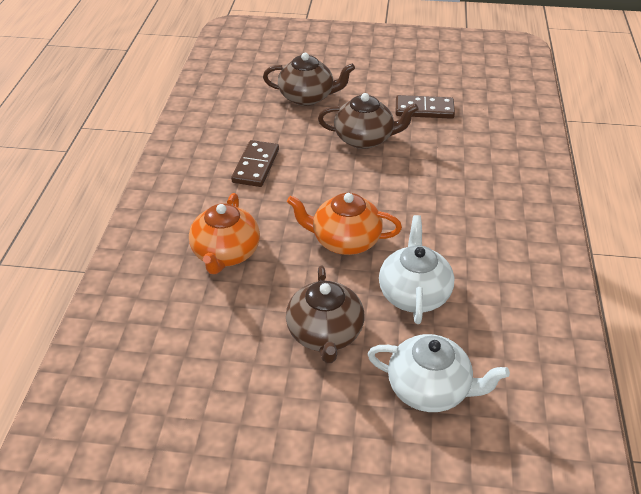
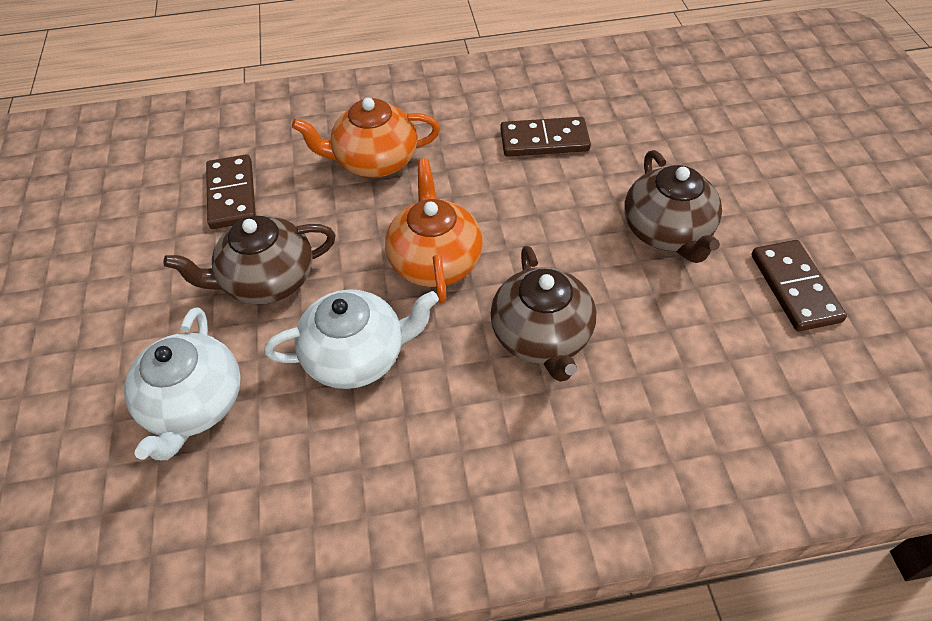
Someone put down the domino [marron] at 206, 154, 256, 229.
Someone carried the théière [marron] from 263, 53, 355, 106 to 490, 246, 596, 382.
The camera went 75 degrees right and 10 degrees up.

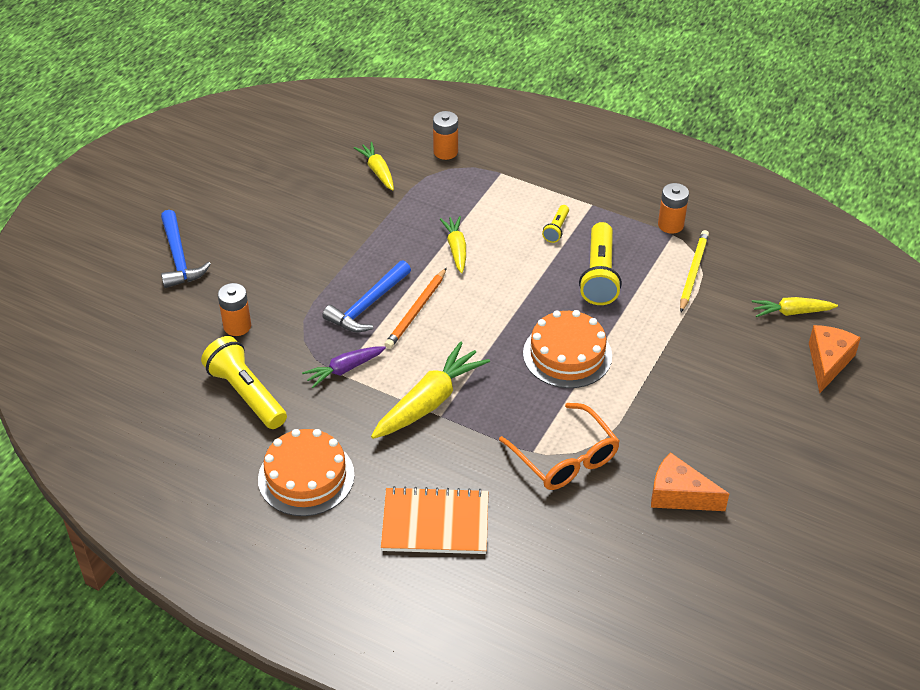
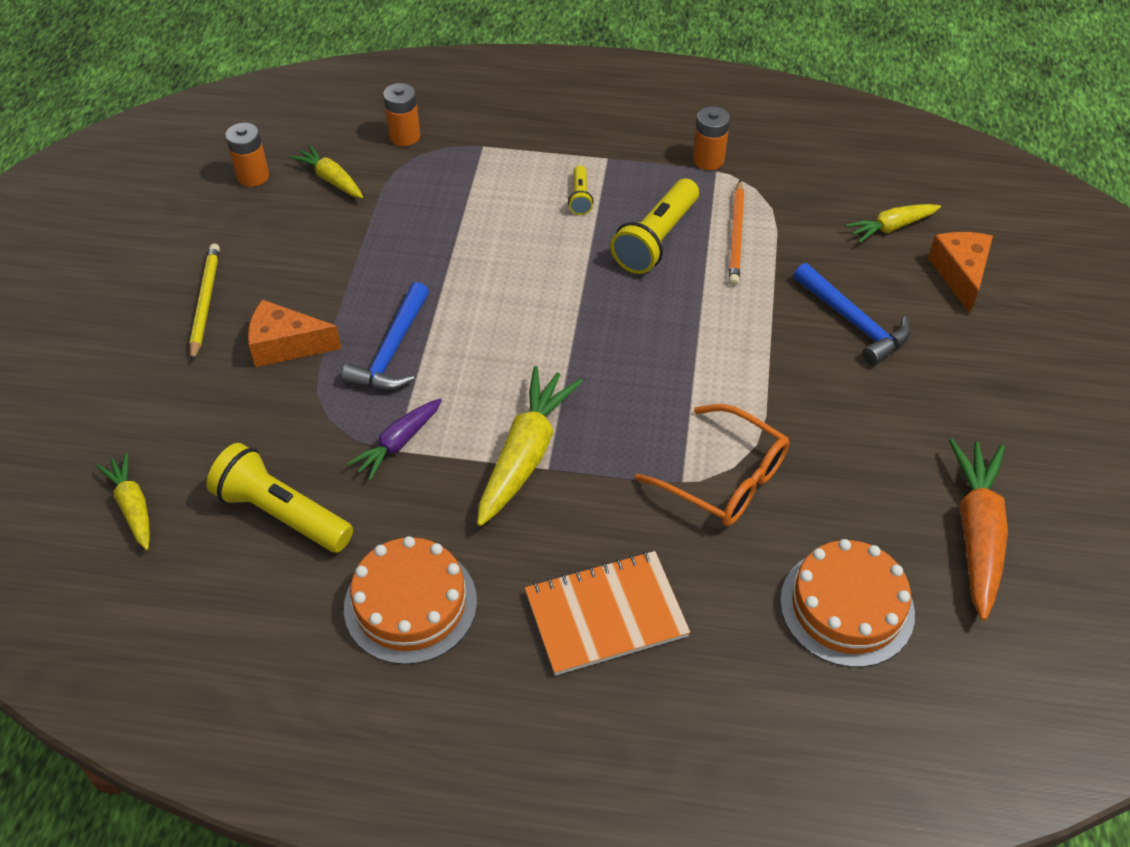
Someone put down the carotte [orange] at 949, 439, 1008, 621.
Someone carried the marteau [bleu] from 161, 210, 211, 288 to 793, 263, 911, 366.
Someone carried the pile [orange] from 218, 283, 251, 336 to 225, 123, 269, 187.
Someone carried the crayon [orange] from 385, 268, 447, 349 to 729, 180, 744, 286.
Someone carried the carotte [jaune] from 440, 216, 466, 273 to 96, 452, 150, 550.
Someone carried the gâteau [orange] from 523, 310, 612, 388 to 780, 539, 915, 667.
Someone carried the fromage [orange] from 651, 452, 729, 511 to 248, 299, 342, 367.
Someone carried the crayon [jaune] from 680, 230, 709, 312 to 189, 244, 220, 361.
Someone rotated the lampe de poche [jaune] at 579, 222, 622, 305 by 45 degrees clockwise.
The camera went 20 degrees left and 5 degrees up.

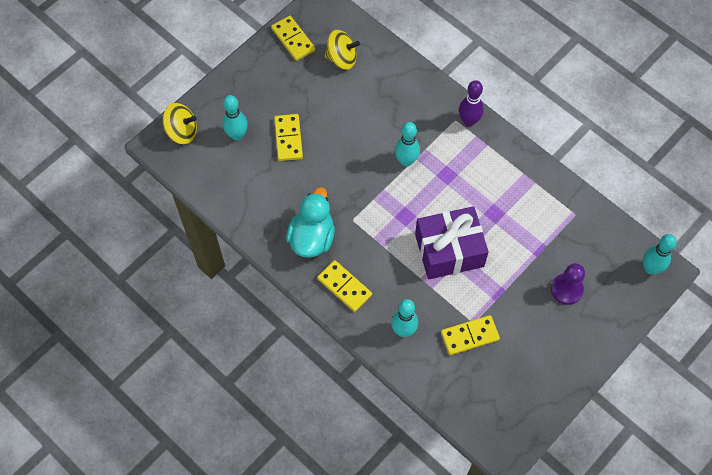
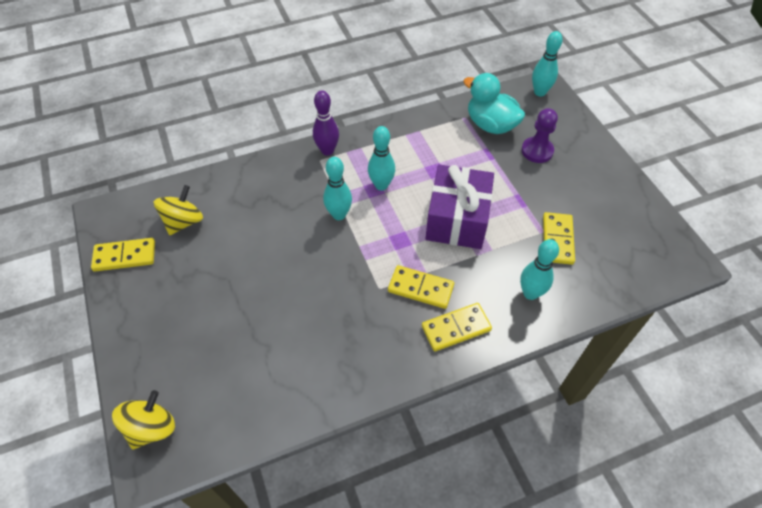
Someone carried the quille [turquoise] from 222, 95, 248, 141 to 368, 126, 395, 191.
Someone carried the domino [jaune] from 274, 114, 303, 161 to 388, 265, 454, 309.
Someone carried the canard [turquoise] from 286, 187, 335, 258 to 463, 73, 525, 134.
The camera went 65 degrees left and 10 degrees down.

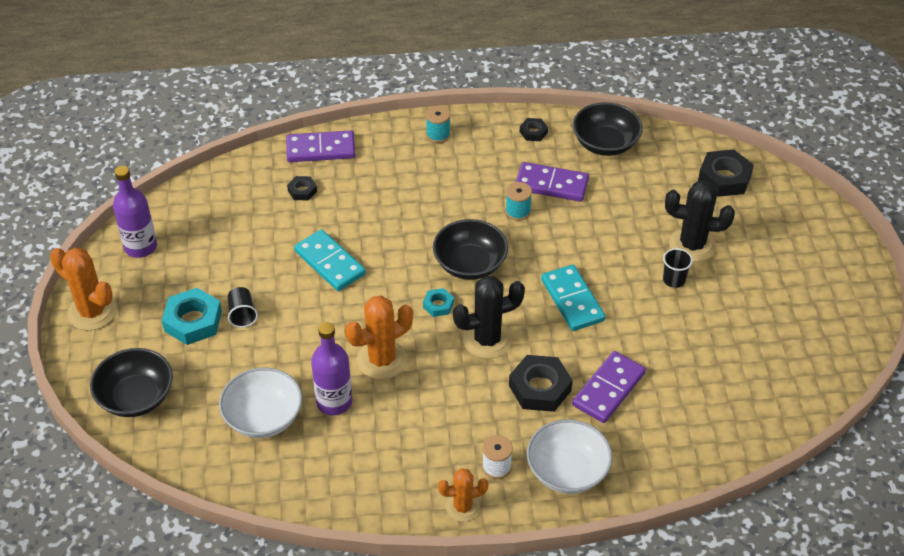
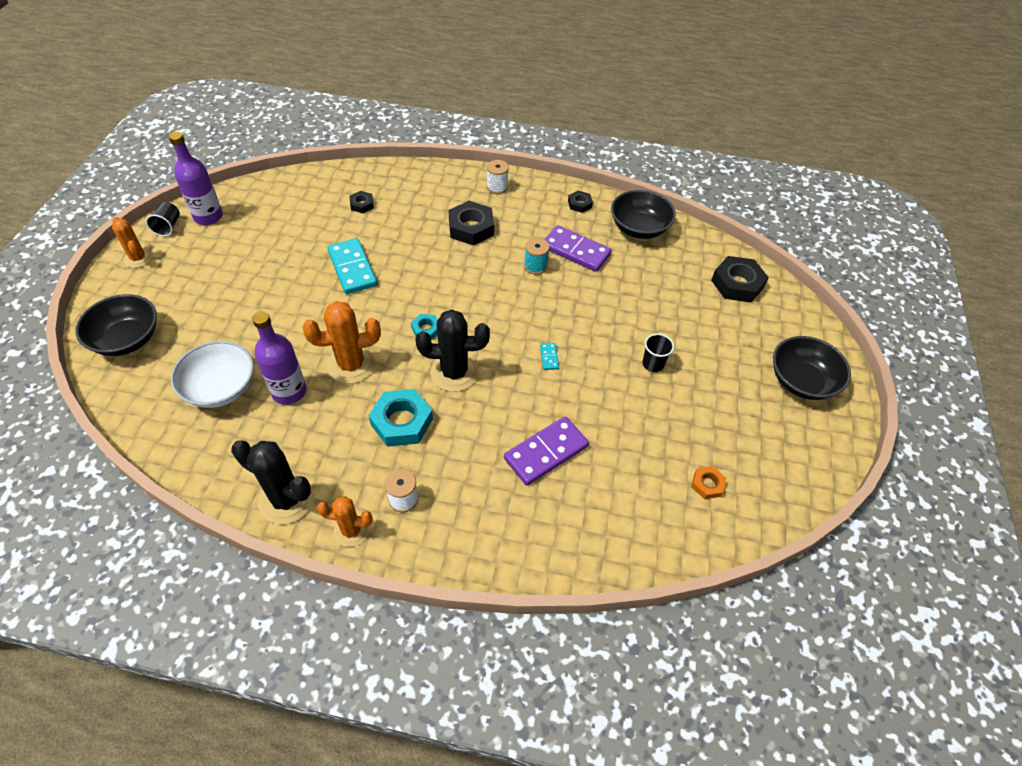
Someone took away the domino [violet] at 286, 130, 355, 162.
Someone took away the bol [blanc] at 527, 419, 612, 494.
Someone put down the écrou [orange] at 691, 466, 726, 499.
Someone carried the écrou [turquoise] from 162, 288, 222, 345 to 368, 389, 433, 447.
Someone carried the gobelet [noir] from 228, 287, 258, 328 to 146, 202, 180, 236.
Someone carried the bol [noir] from 433, 219, 508, 280 to 773, 336, 851, 400.
Someone carried the écrou [noir] from 509, 355, 573, 412 to 448, 201, 494, 245.
Someone carried the cactus [noir] from 665, 181, 735, 262 to 231, 440, 314, 524.
Someone repainted the bobine [turquoise] at 426, 106, 450, 143, which became the bobine [blanc] at 487, 160, 509, 194.
Someone scaled the cactus [orange] at 50, 248, 117, 330 by 0.63.
Someone scaled the domino [turquoise] at 541, 265, 606, 331 by 0.44.
The camera went 15 degrees right and 5 degrees up.

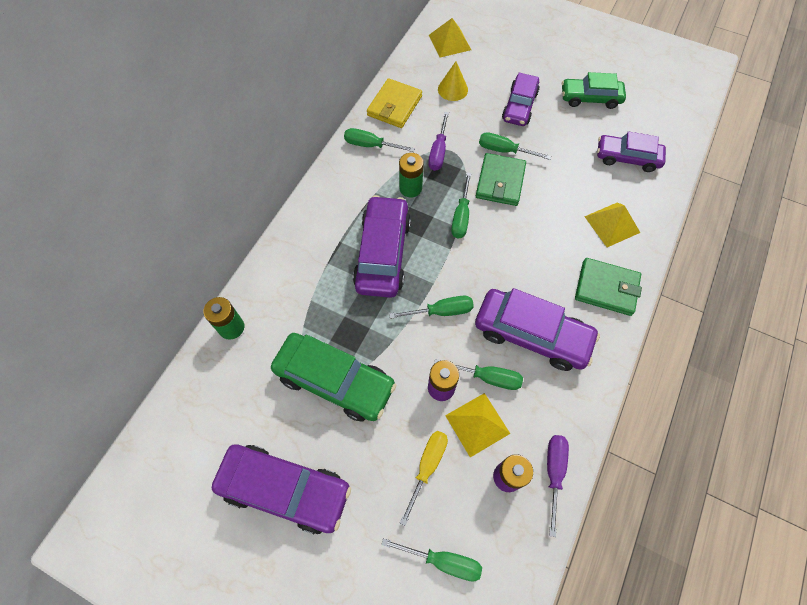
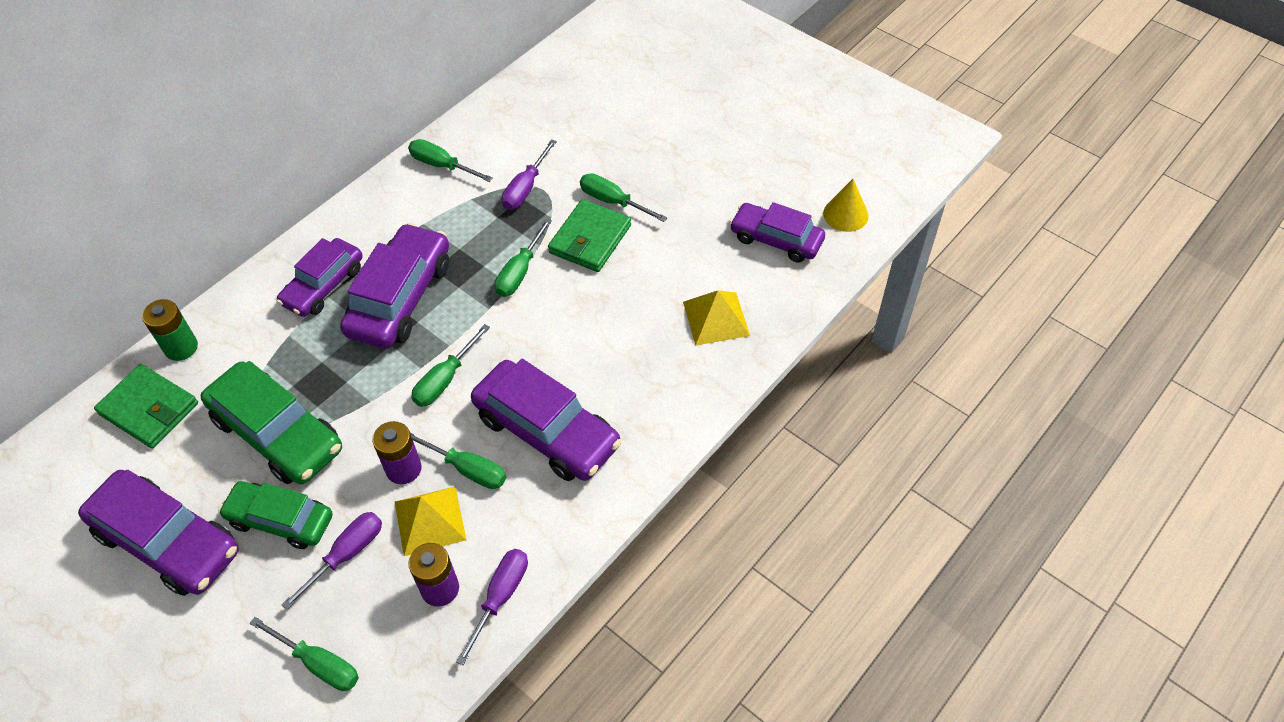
Someone took away the portefeuille [jaune] at 367, 78, 422, 128.
Someone took away the pile [vert] at 399, 153, 424, 197.
Someone took away the pyramide [jaune] at 429, 18, 471, 58.
Someone carried the cône [jaune] from 438, 62, 468, 101 to 823, 179, 869, 232.
Someone carried the voiture [violet] from 502, 73, 540, 126 to 277, 238, 363, 317.
Someone carried the voiture [vert] from 562, 72, 626, 109 to 218, 481, 333, 549.
Someone carried the portefeuille [vert] from 575, 258, 642, 316 to 94, 364, 198, 449.
Someone repainted the tournevis [jaune] at 400, 431, 448, 526, which became the tournevis [violet] at 282, 512, 382, 610.
Someone rotated the tournevis [vert] at 389, 296, 474, 319 by 120 degrees clockwise.
The camera went 15 degrees right and 10 degrees down.

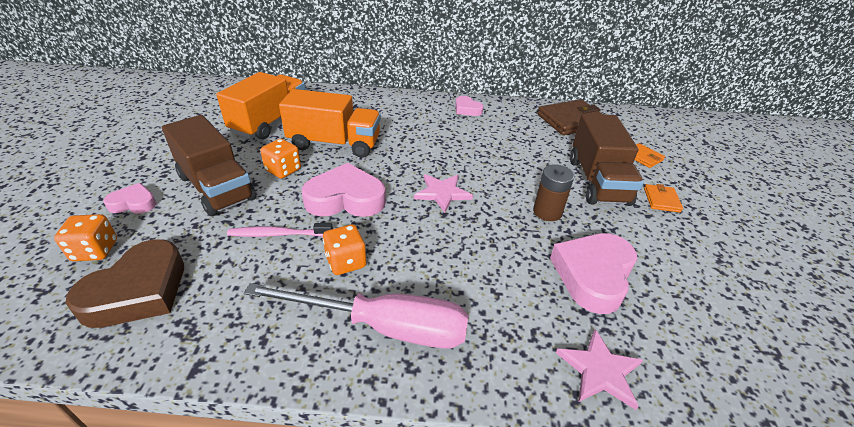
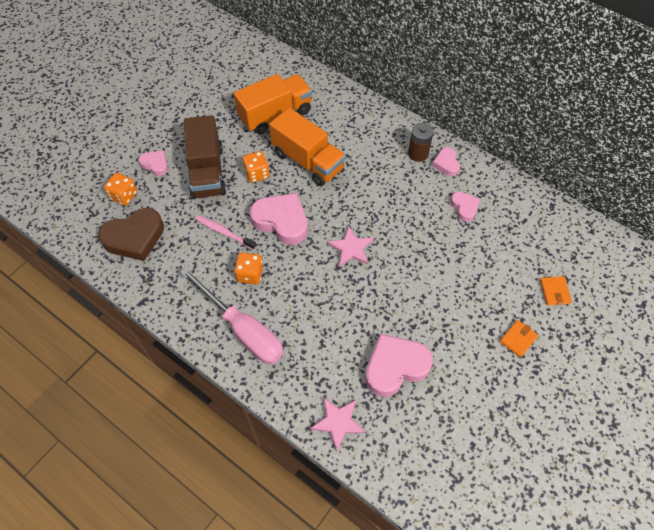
Someone took away the portefeuille [marron] at 537, 100, 602, 135.
Someone took away the camion [marron] at 570, 114, 644, 206.
Someone put down the cœur [rose] at 450, 191, 480, 222.
Someone carried the pile [marron] from 533, 164, 574, 221 to 408, 123, 434, 162.
The camera went 35 degrees right and 20 degrees up.

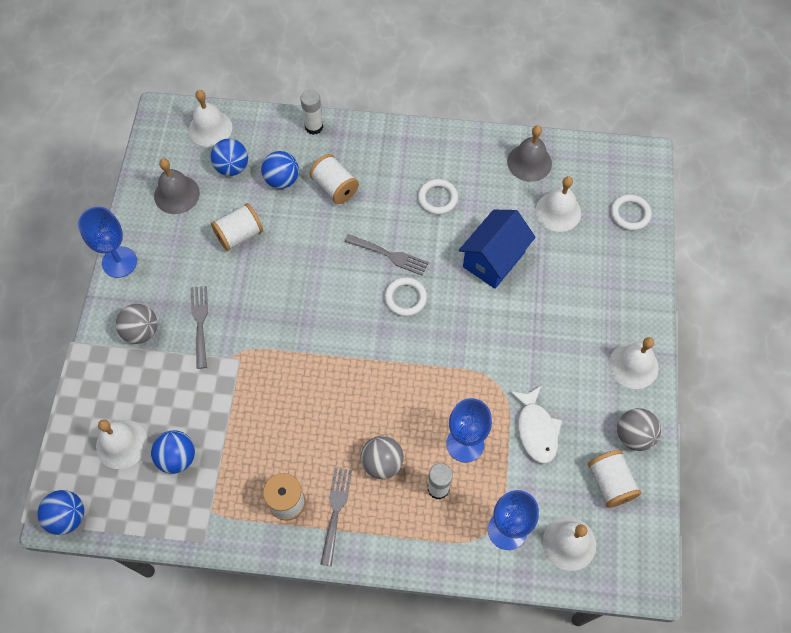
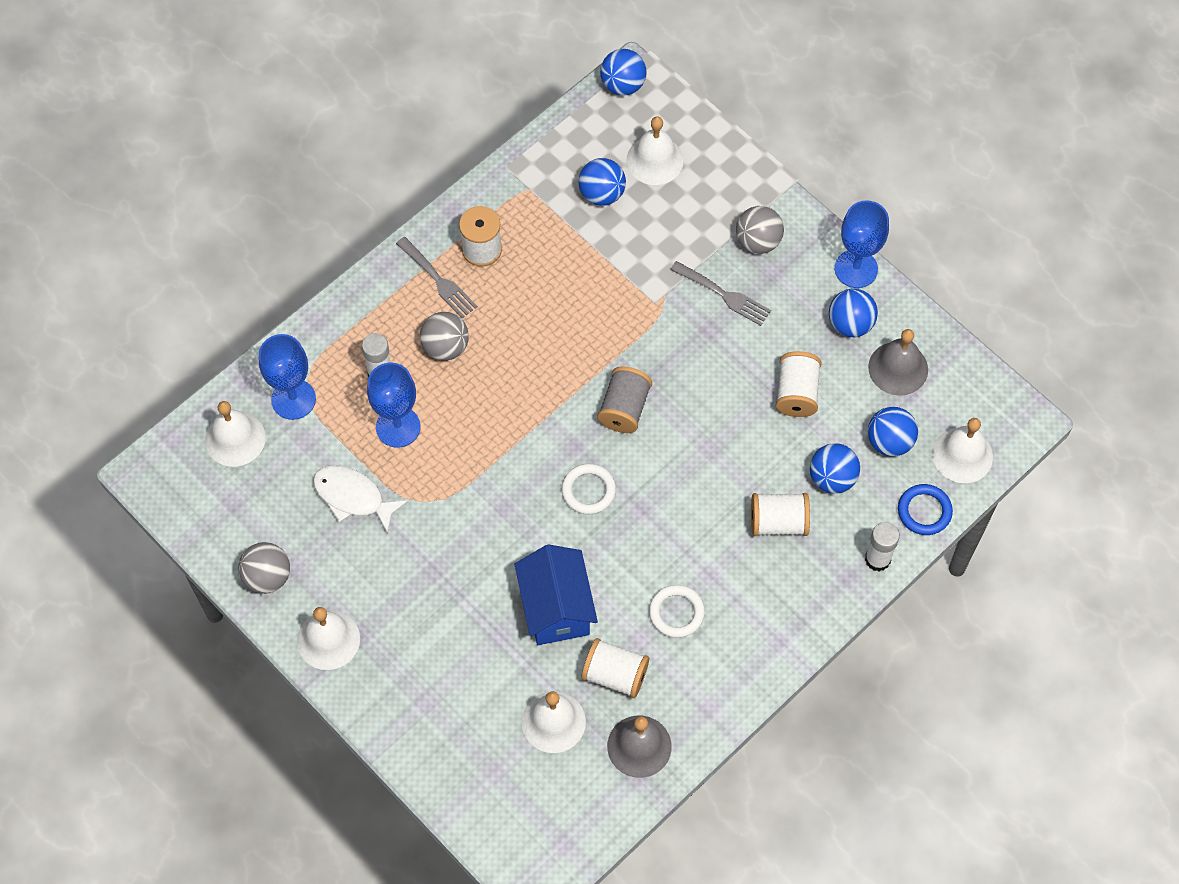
Someone took away the fourchette [gris] at 345, 234, 429, 276.
Someone took away the anneau [blanc] at 611, 194, 651, 231.
Someone put down the bobine [gris] at 597, 366, 652, 433.
Someone put down the balle [bleu] at 829, 289, 878, 337.
Someone put down the anneau [bleu] at 898, 484, 953, 535.
Someone carried the bobine [blanc] from 588, 450, 641, 508 to 582, 638, 649, 698.
The camera went 130 degrees right and 0 degrees up.

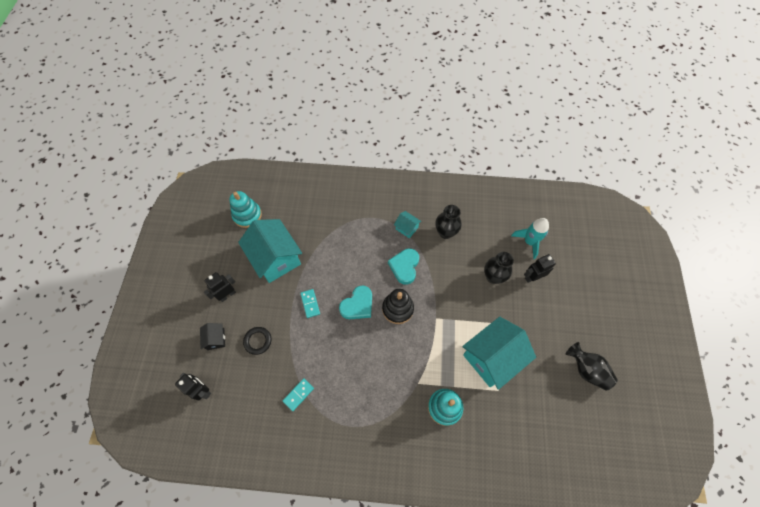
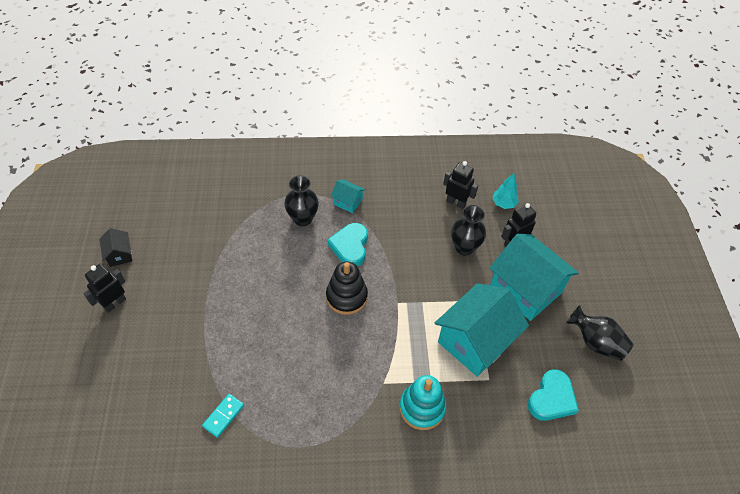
Someone took away the jouet à empiler [turquoise] at 229, 191, 262, 228.
Someone took away the anneau [noir] at 243, 327, 272, 355.
Someone took away the domino [turquoise] at 300, 289, 320, 318.
Someone carried the robot [noir] from 175, 373, 211, 401 to 443, 161, 478, 209.
Someone carried the maison [noir] from 200, 323, 225, 350 to 100, 228, 132, 267.
Someone carried the maison [turquoise] from 238, 219, 302, 283 to 490, 234, 579, 321.
Someone carried the cœur [turquoise] from 339, 285, 372, 319 to 528, 369, 579, 421.
Someone carried the vase [noir] from 435, 205, 462, 239 to 284, 175, 319, 226.
Someone swapped the fusée [turquoise] at 511, 218, 549, 259 for the arbre [turquoise] at 492, 173, 519, 209.
The camera went 10 degrees left and 10 degrees down.

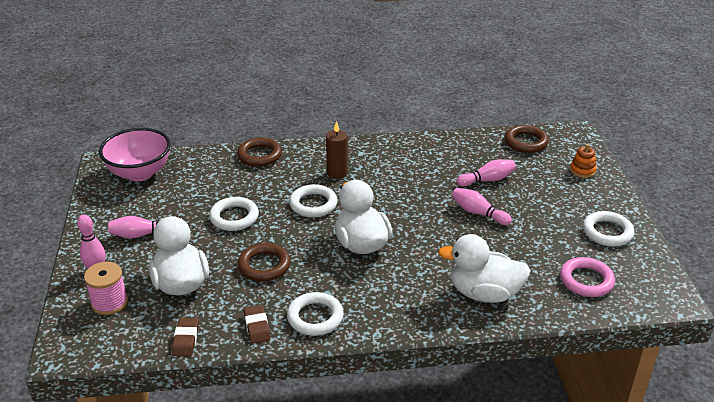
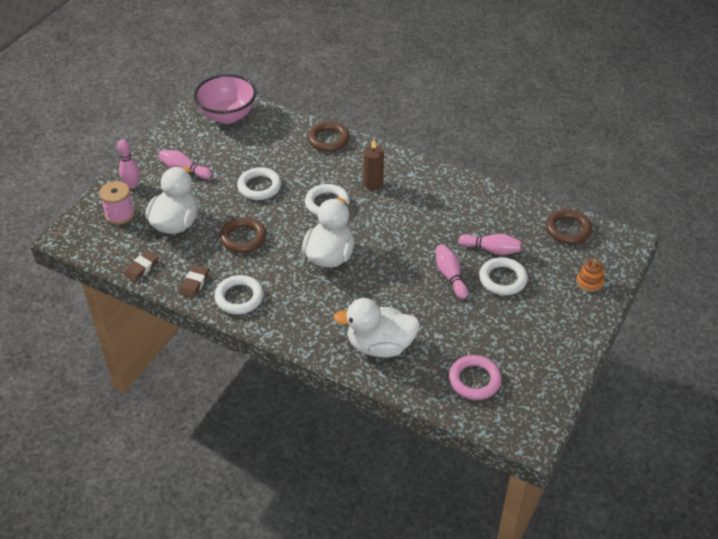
Someone carried the anneau [blanc] from 583, 211, 635, 247 to 479, 257, 528, 295.
Someone rotated the canard [blanc] at 438, 234, 531, 303 by 45 degrees counterclockwise.
The camera went 35 degrees right and 10 degrees up.

